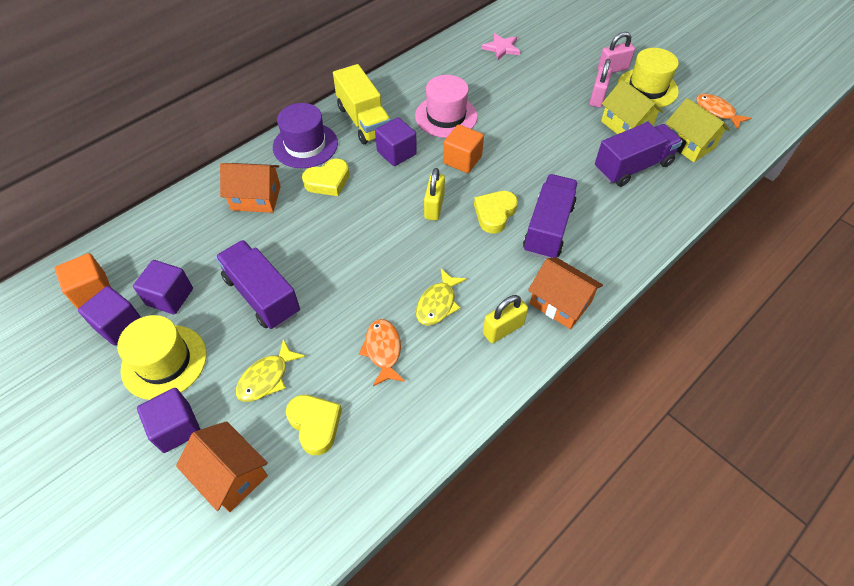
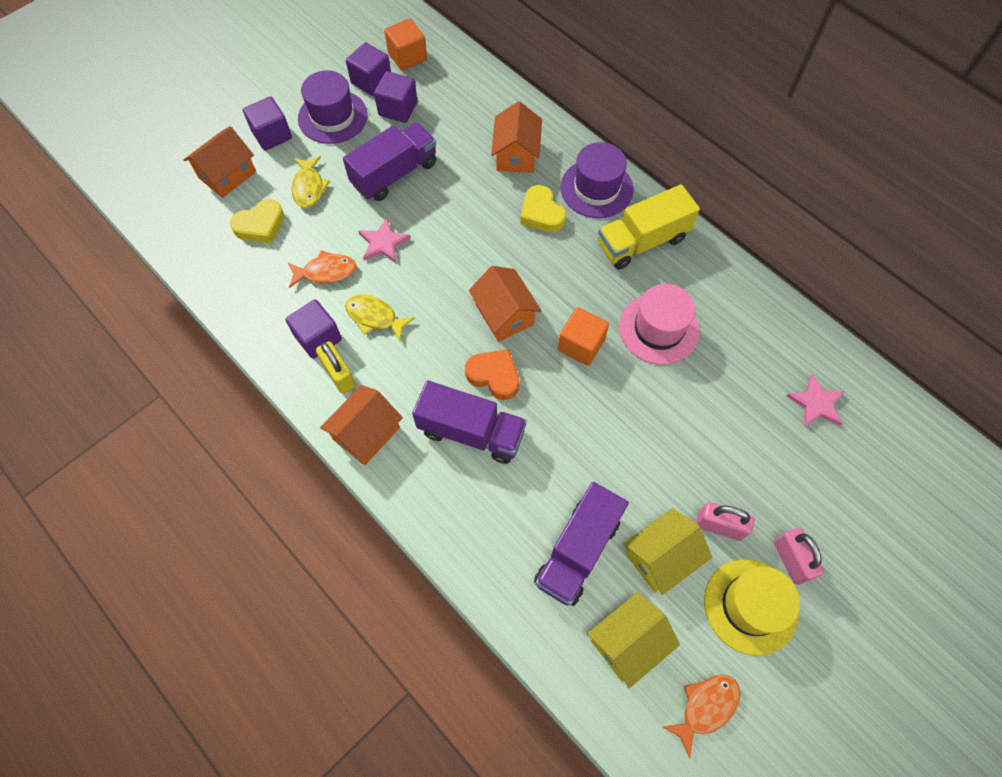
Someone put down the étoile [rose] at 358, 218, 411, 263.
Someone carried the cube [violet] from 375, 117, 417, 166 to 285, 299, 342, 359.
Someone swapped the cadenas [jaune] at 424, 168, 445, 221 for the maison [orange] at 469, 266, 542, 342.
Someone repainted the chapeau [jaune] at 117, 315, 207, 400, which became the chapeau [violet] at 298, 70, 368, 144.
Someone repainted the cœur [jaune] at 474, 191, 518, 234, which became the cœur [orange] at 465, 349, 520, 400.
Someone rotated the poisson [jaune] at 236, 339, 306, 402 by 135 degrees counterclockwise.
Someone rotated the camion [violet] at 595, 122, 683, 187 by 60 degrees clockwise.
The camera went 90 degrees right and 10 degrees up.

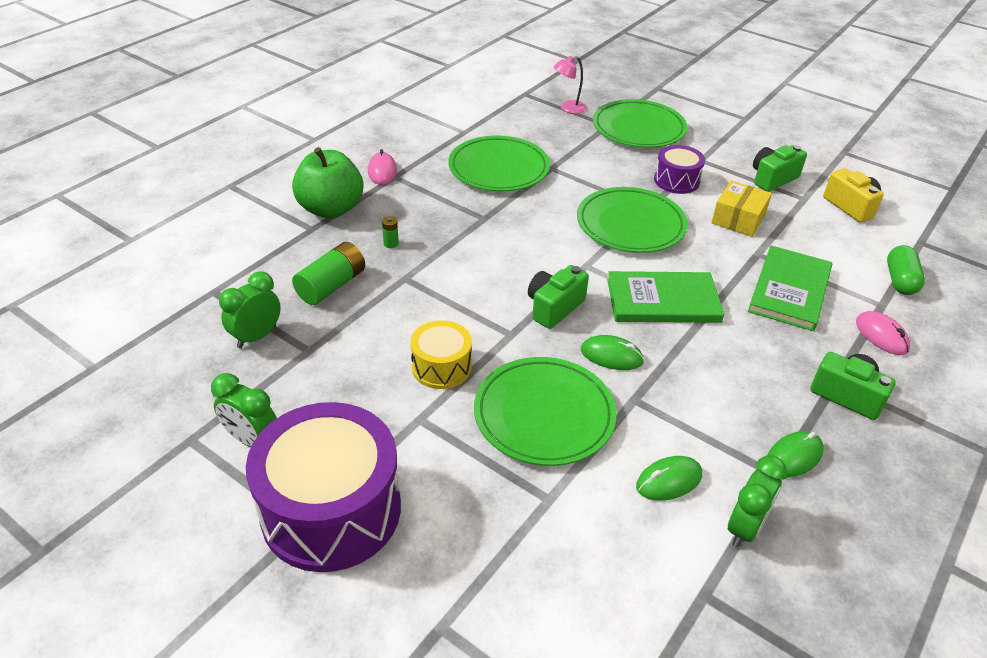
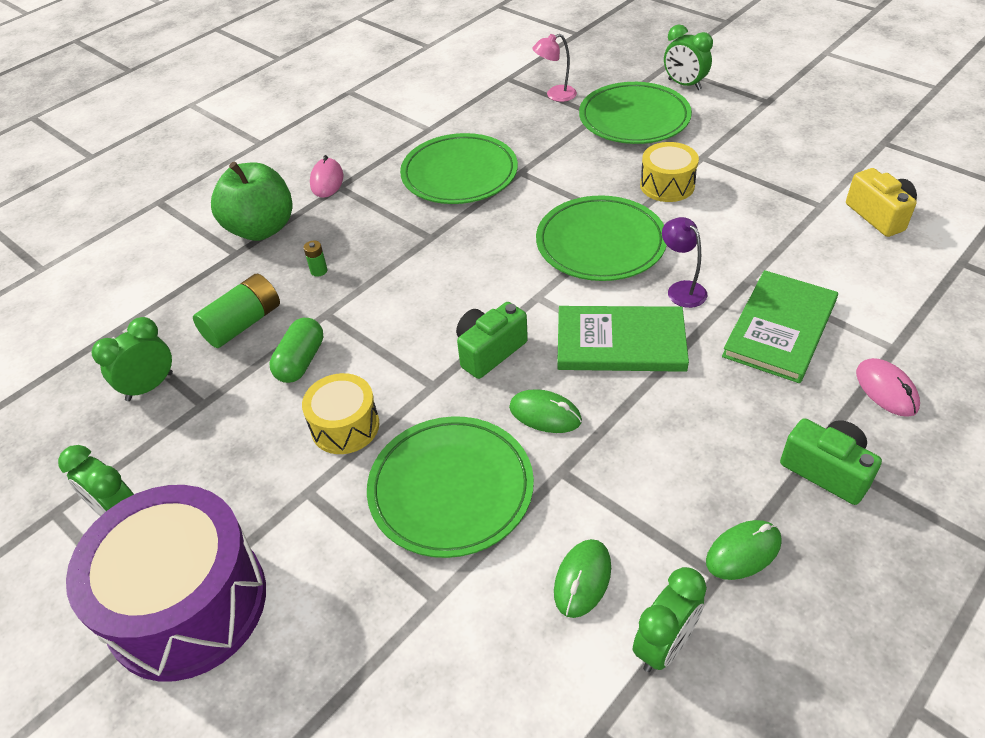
Someone took away the boîte [jaune] at 712, 181, 772, 237.
Someone took away the appareil photo [vert] at 753, 145, 807, 192.
Someone put down the lampe [violet] at 662, 217, 707, 308.
Someone put down the réveil [vert] at 664, 25, 713, 90.
Someone carried the gélule [vert] from 887, 245, 925, 295 to 269, 318, 323, 383.
Someone repainted the tambour [violet] at 654, 145, 705, 194, which became the tambour [jaune] at 640, 142, 699, 202.
Someone rotated the souris [vert] at 636, 456, 702, 501 by 45 degrees counterclockwise.
The camera went 10 degrees right and 5 degrees up.

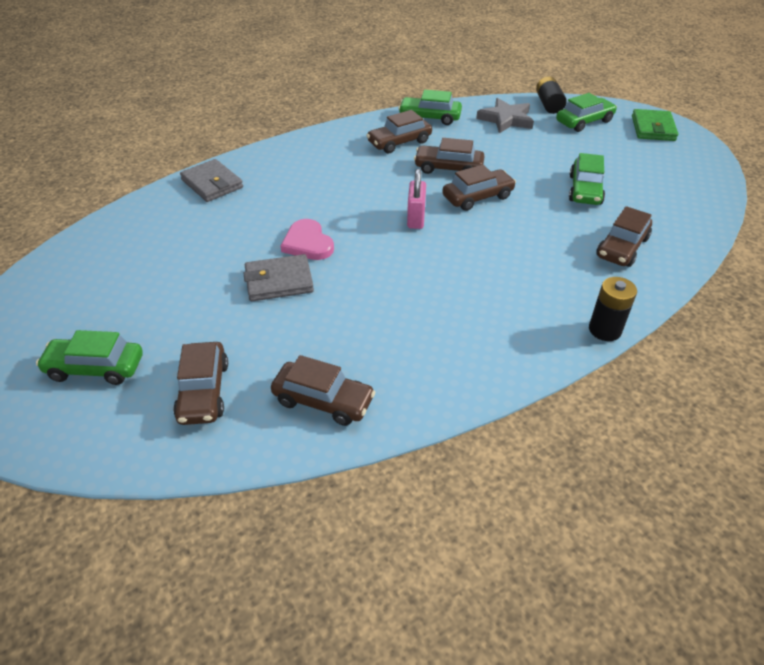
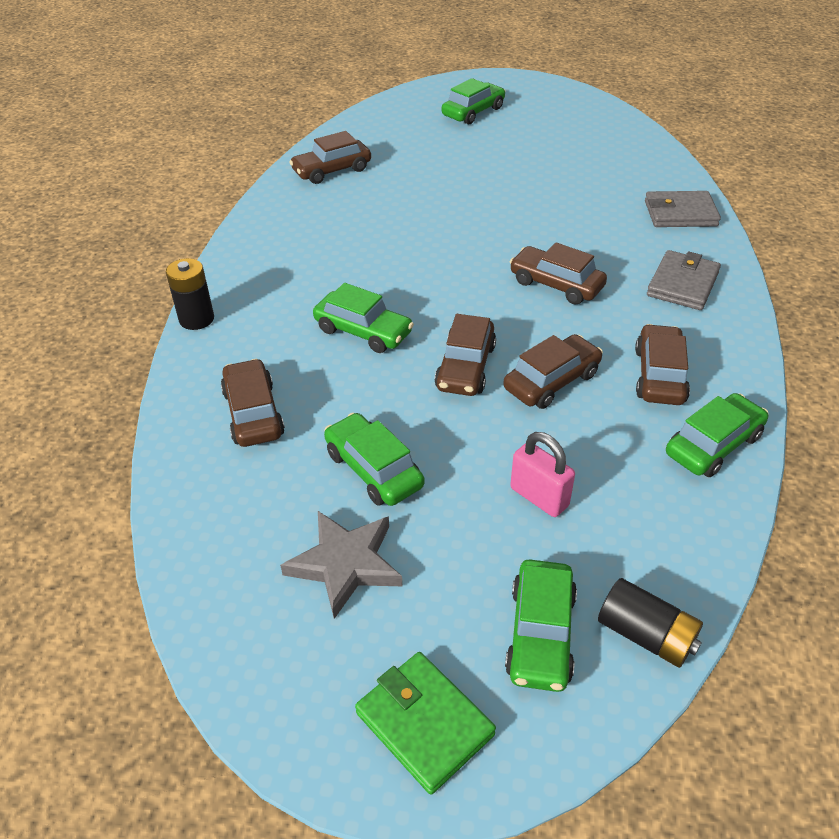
Someone took away the cœur [rose] at 281, 219, 334, 260.
Someone put down the voiture [vert] at 313, 283, 414, 353.
Someone carried the voiture [marron] from 173, 342, 228, 425 to 510, 242, 607, 305.
Someone carried the portefeuille [gris] from 244, 254, 314, 301 to 647, 250, 721, 310.
Someone carried the cadenas [rose] from 407, 169, 426, 229 to 510, 432, 575, 517.
Someone carried the étoile [gris] from 476, 98, 534, 133 to 280, 511, 402, 619.
The camera went 130 degrees right and 0 degrees up.

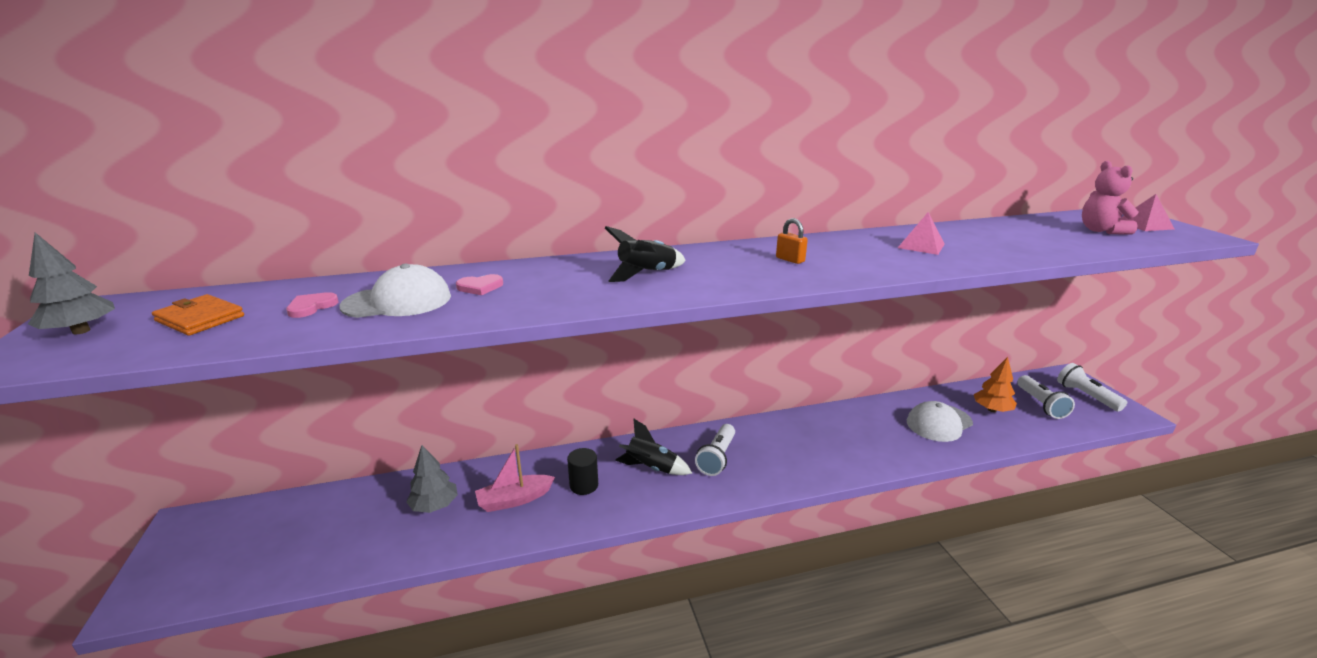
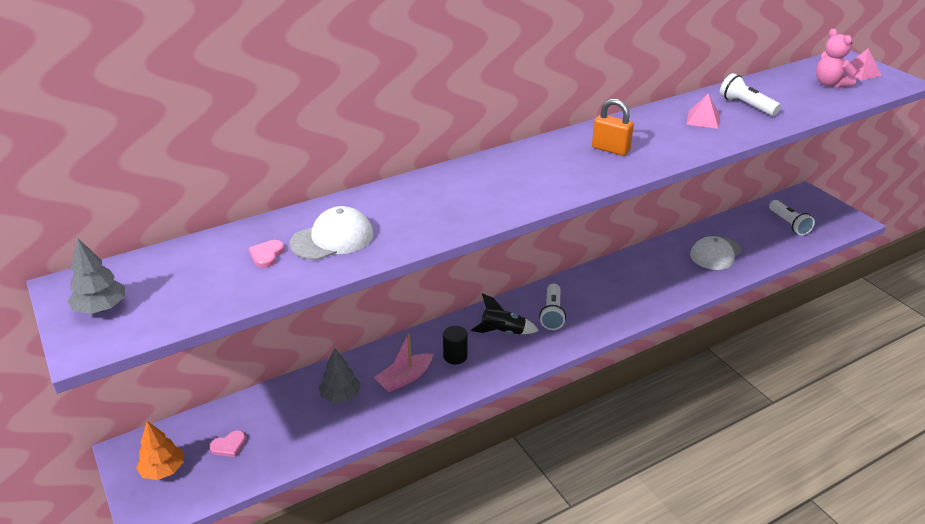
Someone took away the portefeuille [orange] at 152, 294, 244, 336.
Someone took away the fusée [noir] at 605, 226, 686, 282.
Someone carried the cœur [rose] from 456, 274, 503, 295 to 210, 430, 246, 457.
Someone carried the arbre [orange] from 974, 357, 1017, 412 to 136, 421, 184, 480.
Someone carried the lampe de poche [blanc] from 1057, 363, 1127, 412 to 720, 73, 781, 116.
Someone scaled the cadenas [orange] at 776, 218, 808, 264 by 1.56.
The camera went 15 degrees left and 10 degrees up.

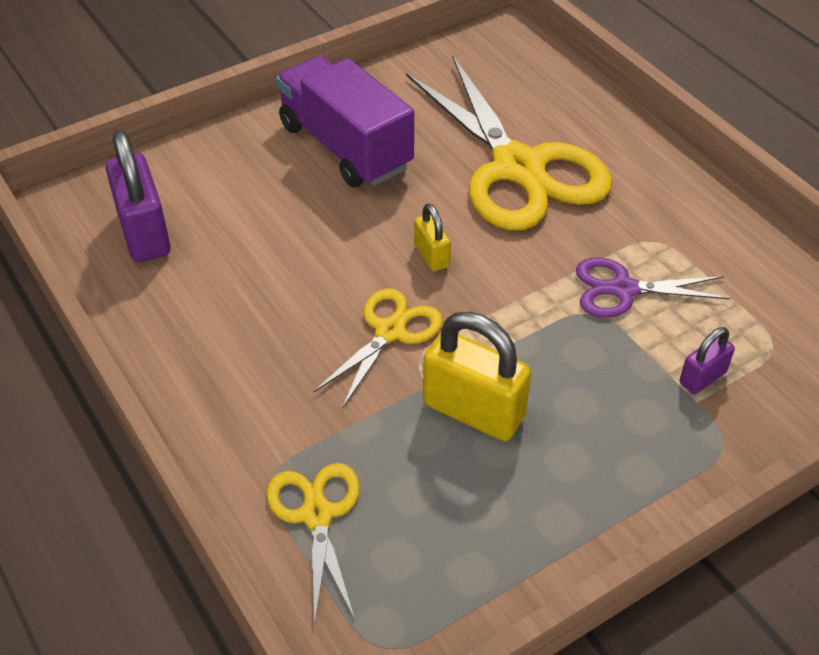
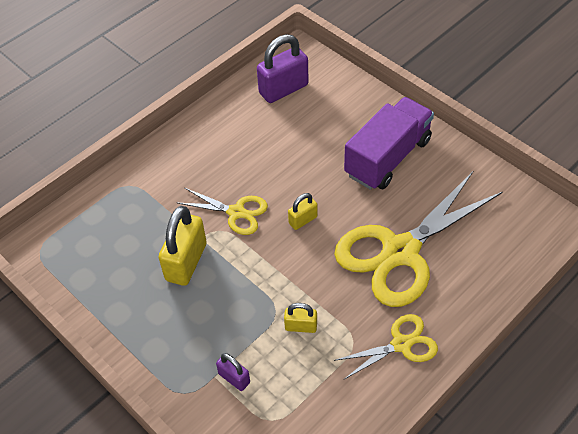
Someone carried the ciseaux [jaune] from 266, 463, 360, 627 to 334, 314, 438, 379.
Someone swapped the ciseaux [violet] at 576, 257, 730, 318 for the cadenas [jaune] at 284, 303, 317, 333.
The camera went 80 degrees right and 5 degrees up.

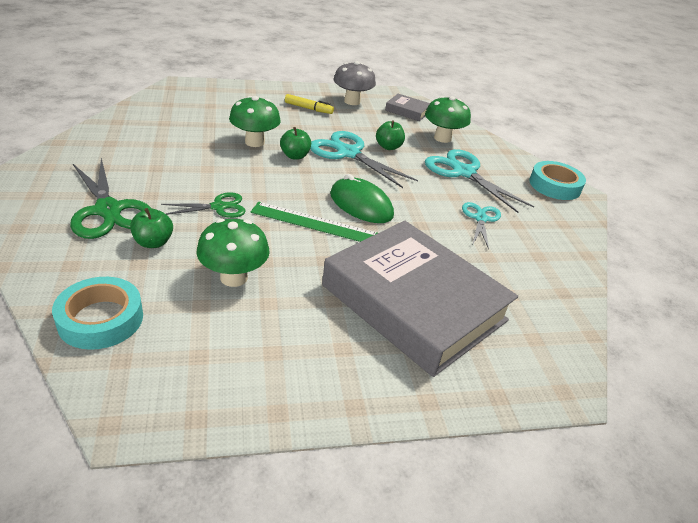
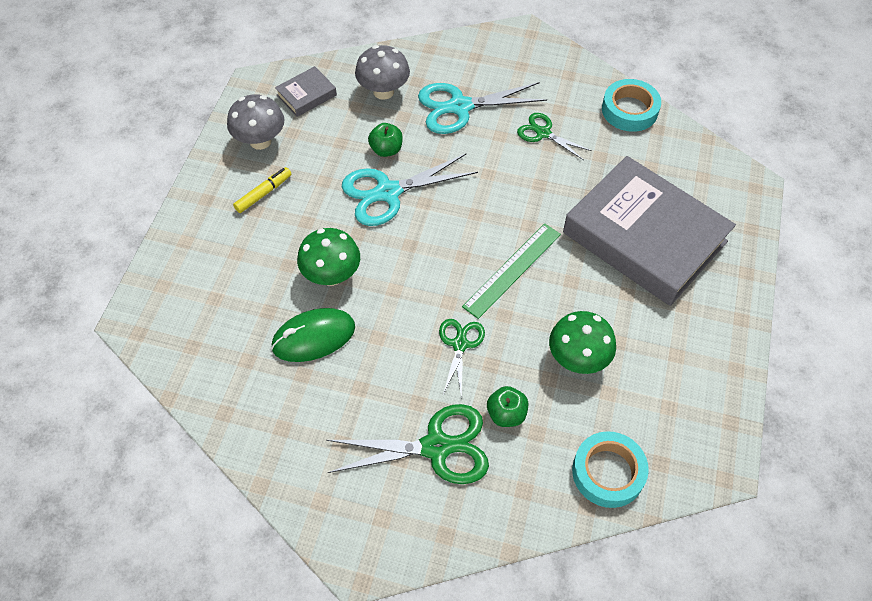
Someone took away the pomme [vert] at 280, 127, 311, 160.
Someone carried the souris [vert] from 330, 174, 394, 223 to 271, 308, 355, 362.
Someone carried the ruban adhésif [turquoise] from 529, 161, 586, 200 to 602, 79, 661, 132.
Someone repainted the champignon [vert] at 425, 96, 471, 143, which became the champignon [gris] at 355, 45, 410, 100.
Someone repainted the ciseaux [turquoise] at 462, 202, 501, 249, which became the ciseaux [vert] at 517, 113, 592, 160.
Someone rotated the livre [gris] at 322, 221, 518, 377 by 60 degrees clockwise.
The camera went 60 degrees left and 20 degrees up.

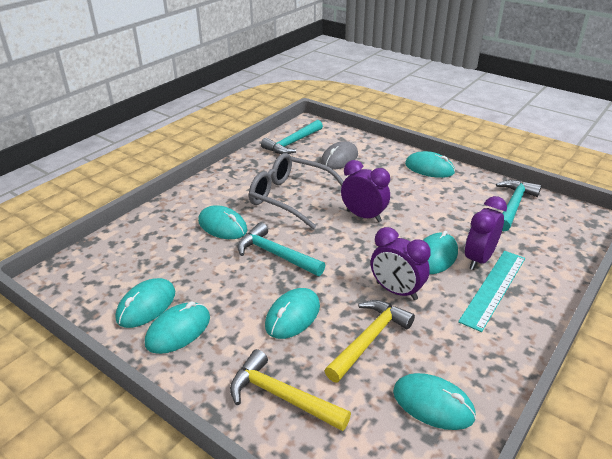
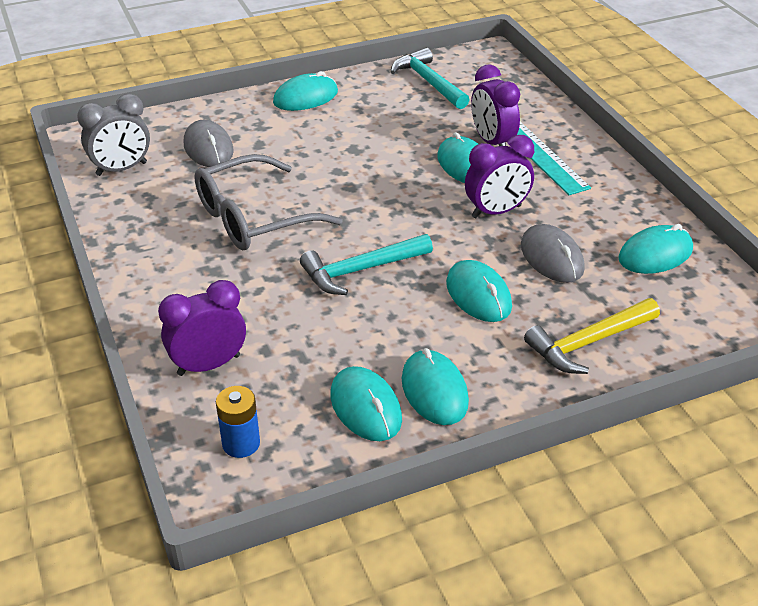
Someone took away the souris [turquoise] at 198, 205, 248, 239.
Someone put down the pile [bleu] at 216, 386, 260, 458.
Someone carried the réveil [violet] from 341, 160, 390, 222 to 158, 280, 246, 376.
Someone swapped the marteau [turquoise] at 261, 120, 323, 154 for the réveil [gris] at 77, 94, 150, 176.
Someone swapped the marteau [jaune] at 324, 300, 415, 382 for the souris [gris] at 521, 224, 585, 283.
The camera went 60 degrees left and 5 degrees up.

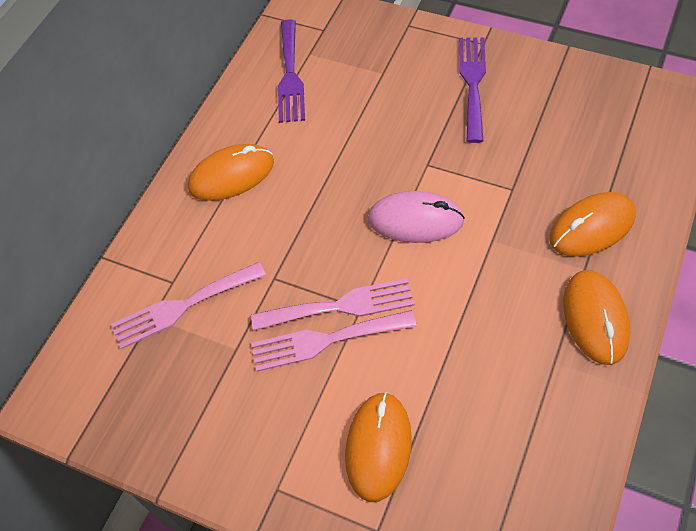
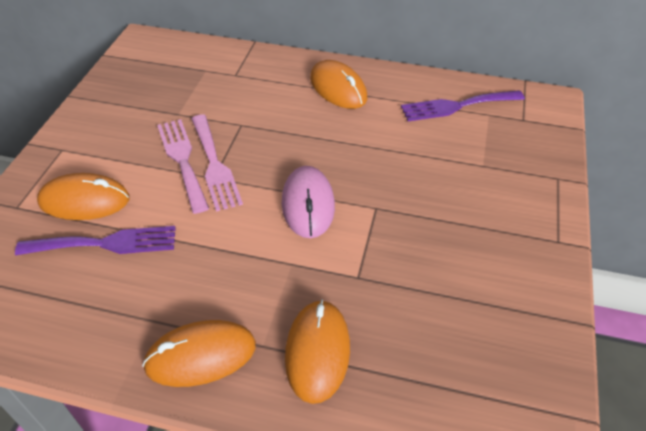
Someone took away the fourchette [rose] at 111, 262, 266, 349.
Someone carried the fourchette [violet] from 459, 37, 486, 143 to 15, 226, 176, 256.
Someone rotated the souris [orange] at 550, 192, 636, 257 by 45 degrees clockwise.
The camera went 75 degrees right and 10 degrees down.

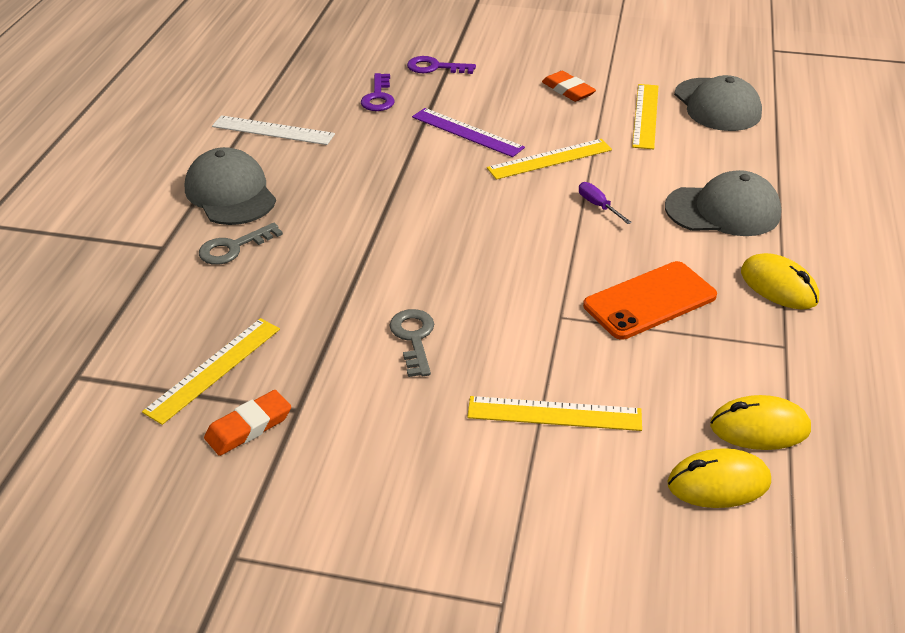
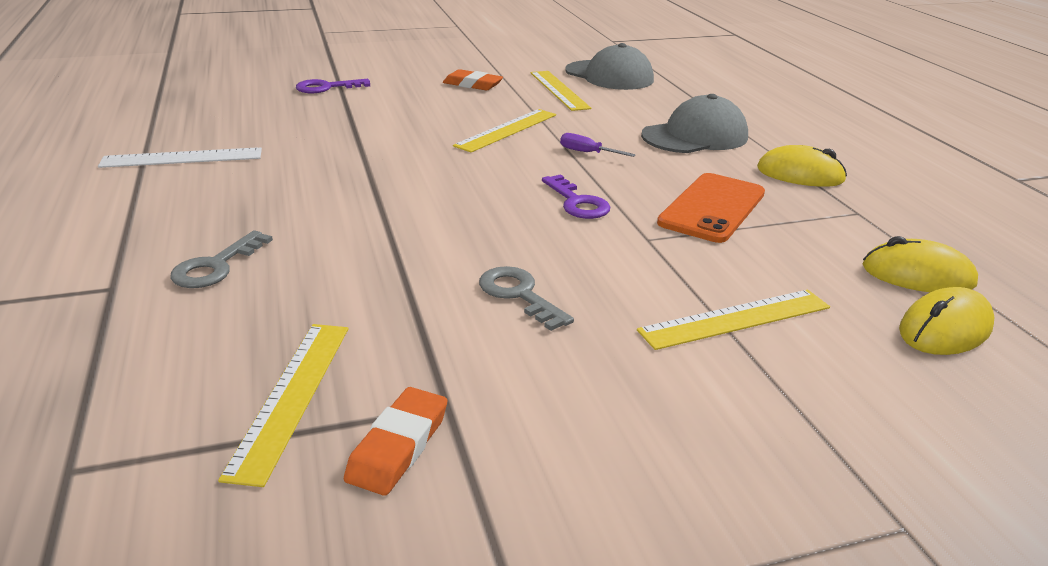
Someone took away the casquette [gris] at 185, 147, 276, 225.
Someone took away the règle [violet] at 412, 108, 525, 157.
Someone carried the clé [violet] from 361, 73, 395, 111 to 542, 174, 610, 219.
Someone rotated the souris [jaune] at 710, 395, 811, 450 by 45 degrees clockwise.
The camera went 30 degrees left and 10 degrees down.

